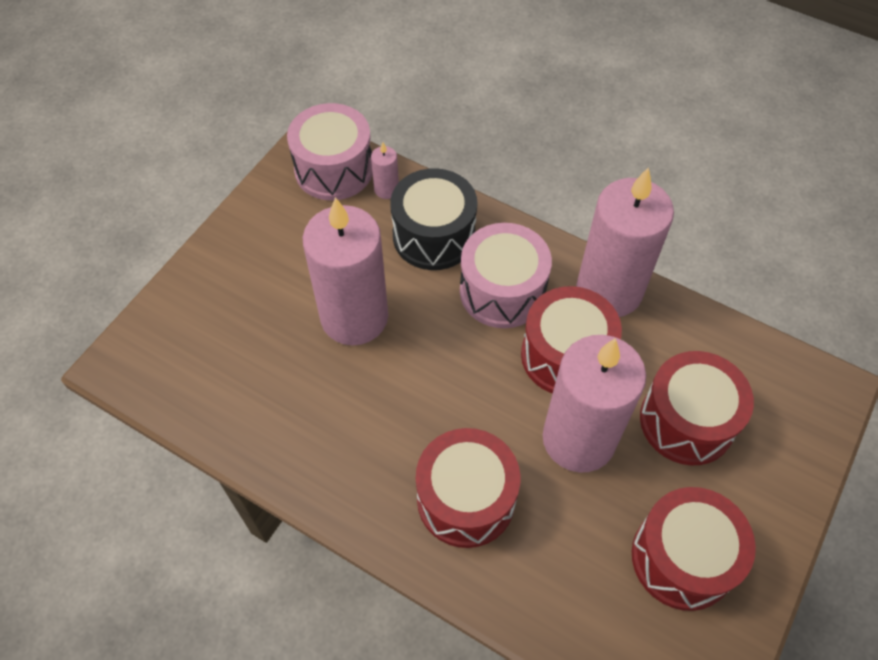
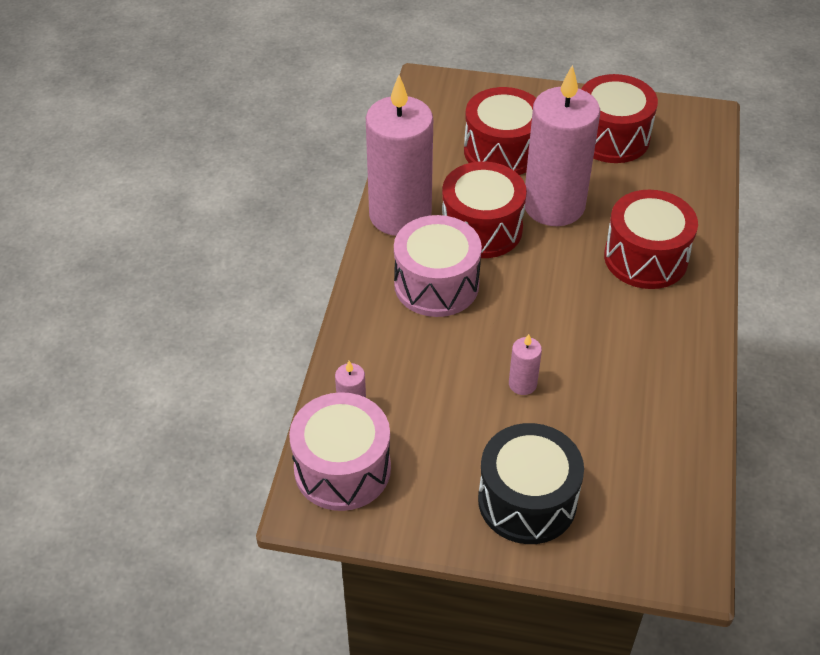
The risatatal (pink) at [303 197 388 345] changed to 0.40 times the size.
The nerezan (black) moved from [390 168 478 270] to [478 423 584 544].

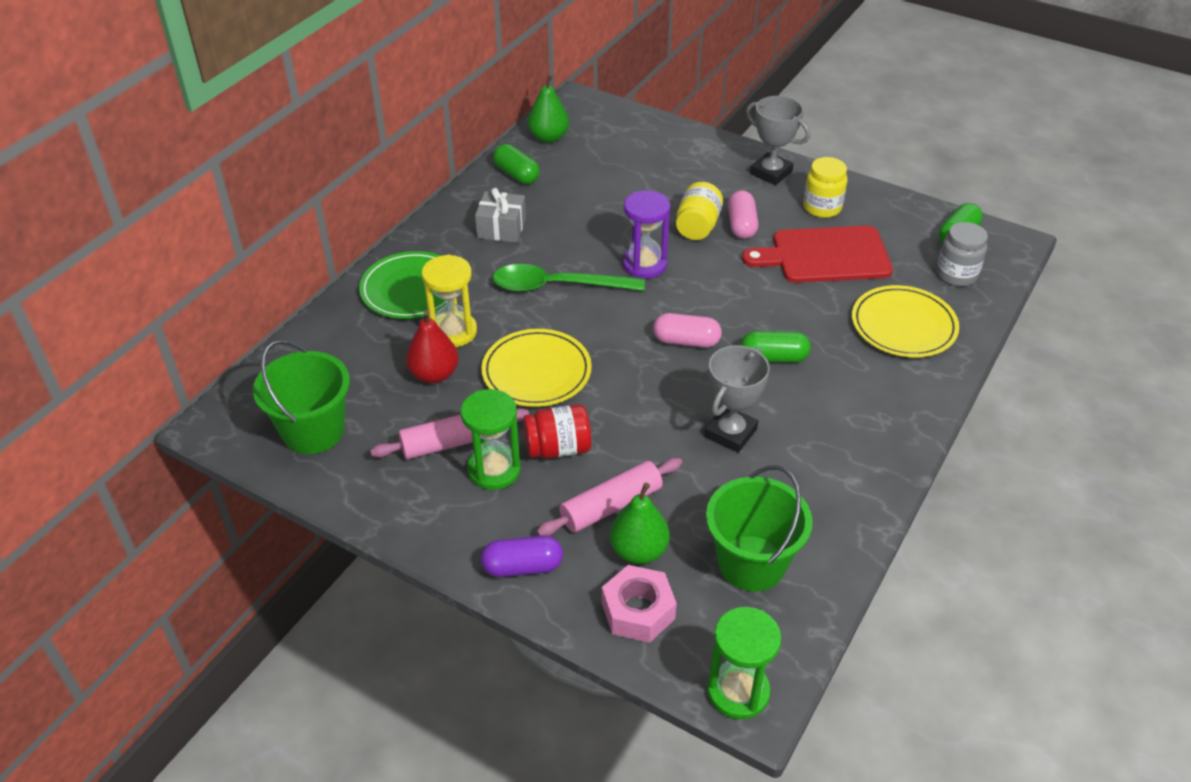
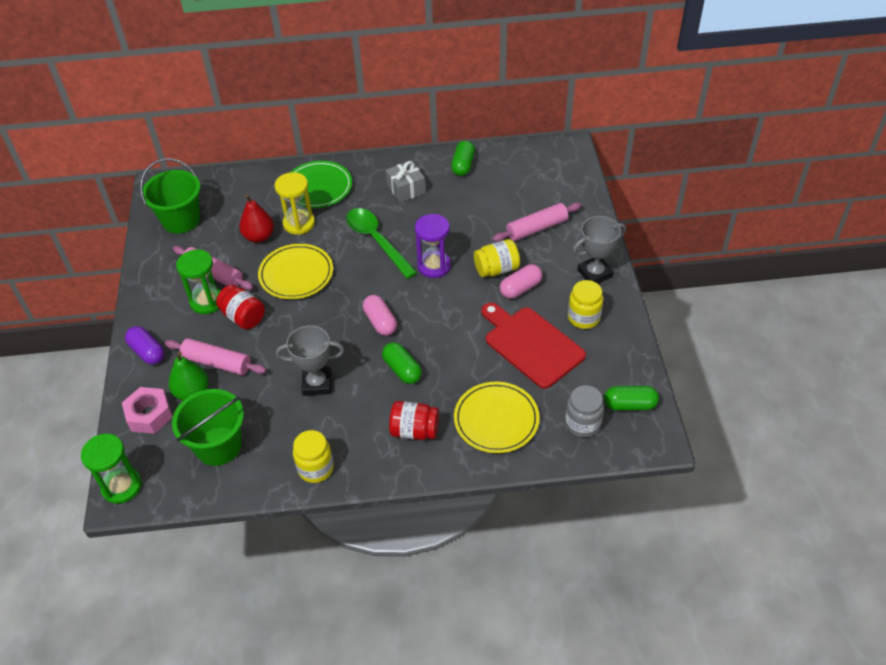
The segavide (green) at [528 74 569 143] disappeared.
The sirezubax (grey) at [746 96 810 185] turned 60 degrees clockwise.
The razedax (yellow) at [293 430 334 483] appeared.
The razedax (red) at [389 401 439 440] appeared.
The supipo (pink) at [492 203 581 242] appeared.

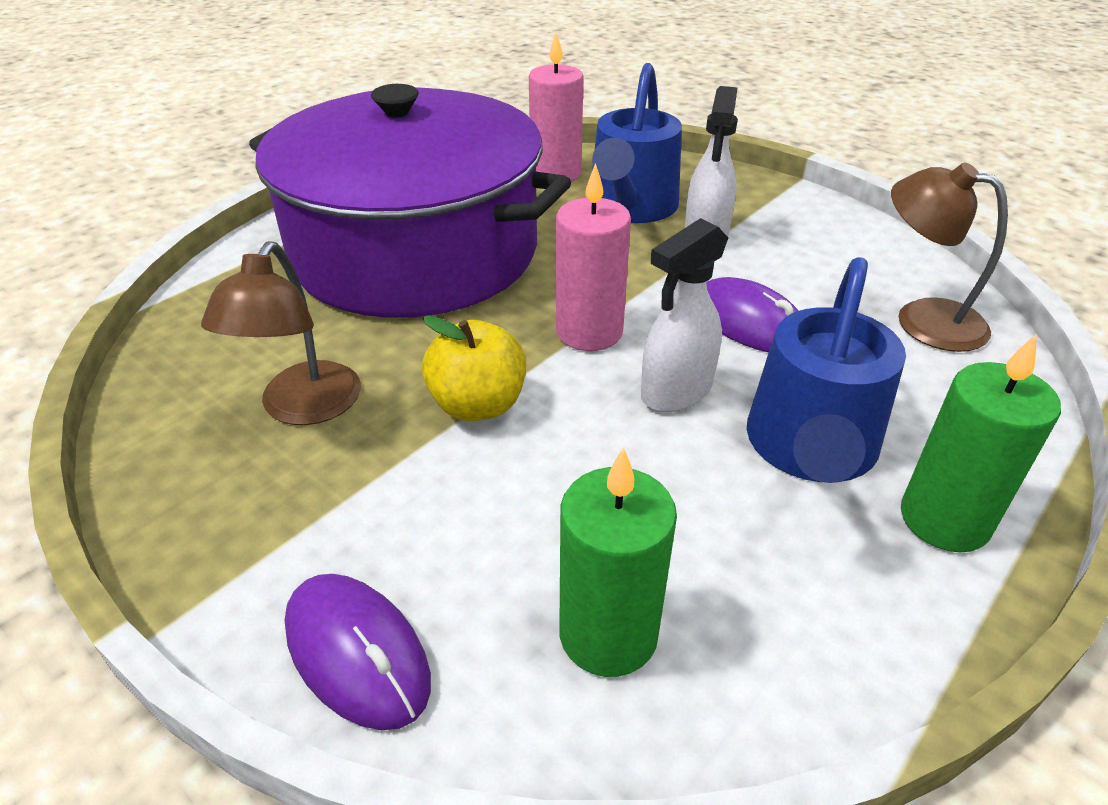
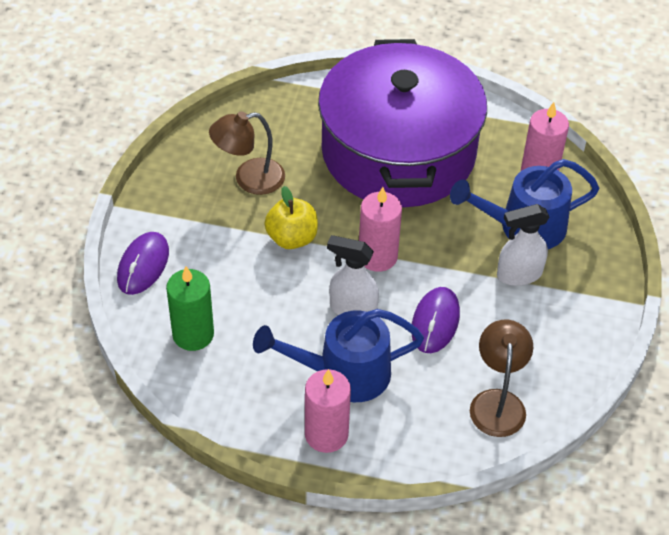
The risatatal (green) at [901 334 1061 552] became the risatatal (pink) at [305 369 351 453].

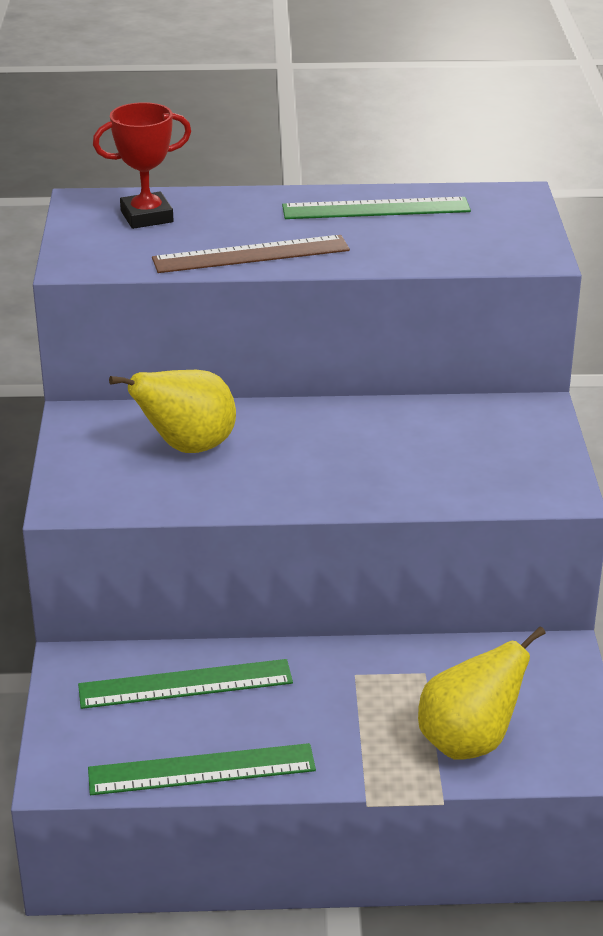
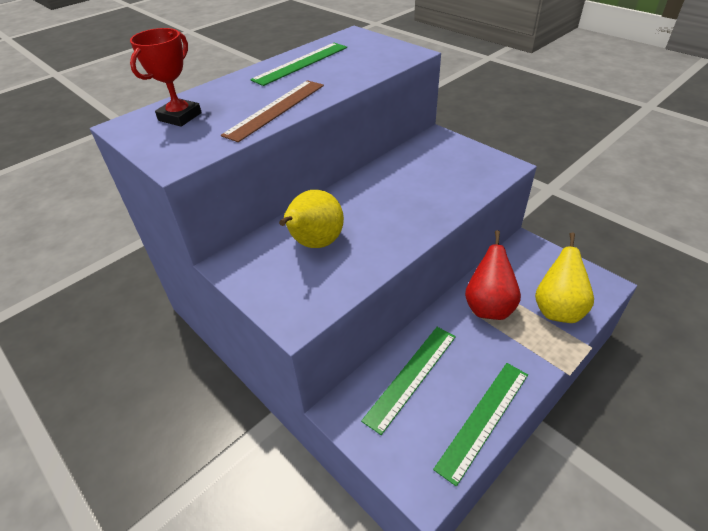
The segavide (red) at [465 230 521 320] appeared.

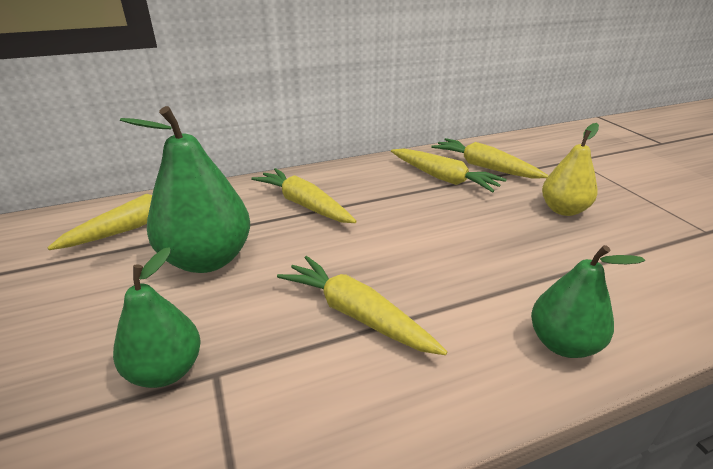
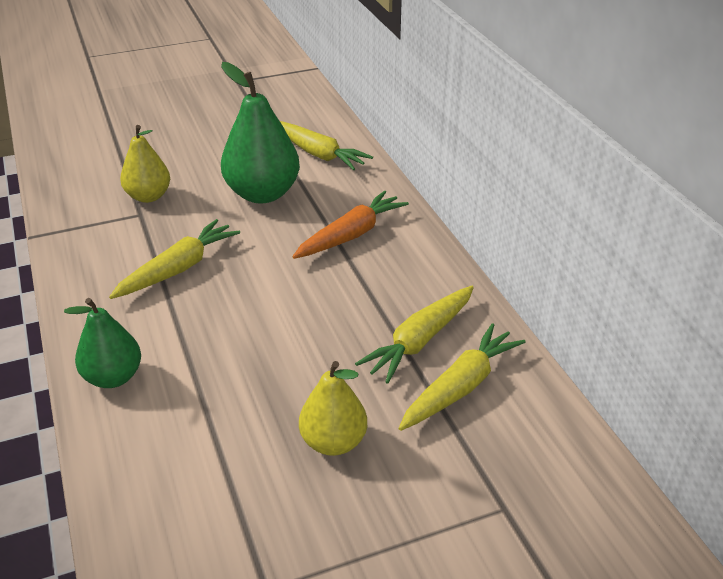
The segavide (green) at [113 247 201 388] became the segavide (yellow) at [120 125 170 203].
The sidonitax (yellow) at [251 168 357 223] became the sidonitax (orange) at [292 191 409 259].

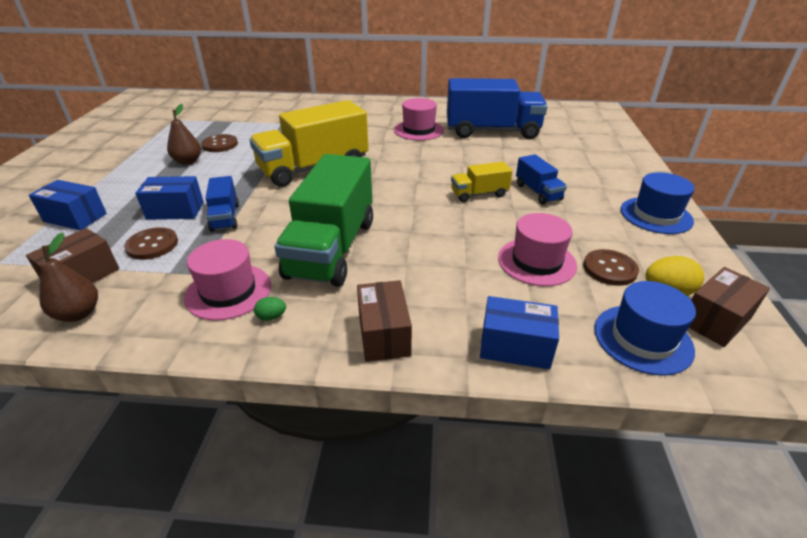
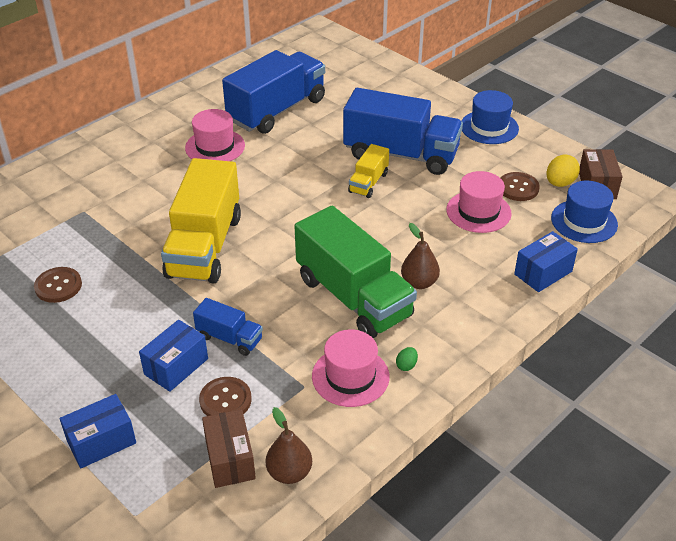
The segavide (brown) moved from [167 104 201 165] to [401 223 440 289].
The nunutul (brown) at [357 280 412 362] disappeared.
The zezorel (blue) at [516 154 567 205] changed to 2.10 times the size.

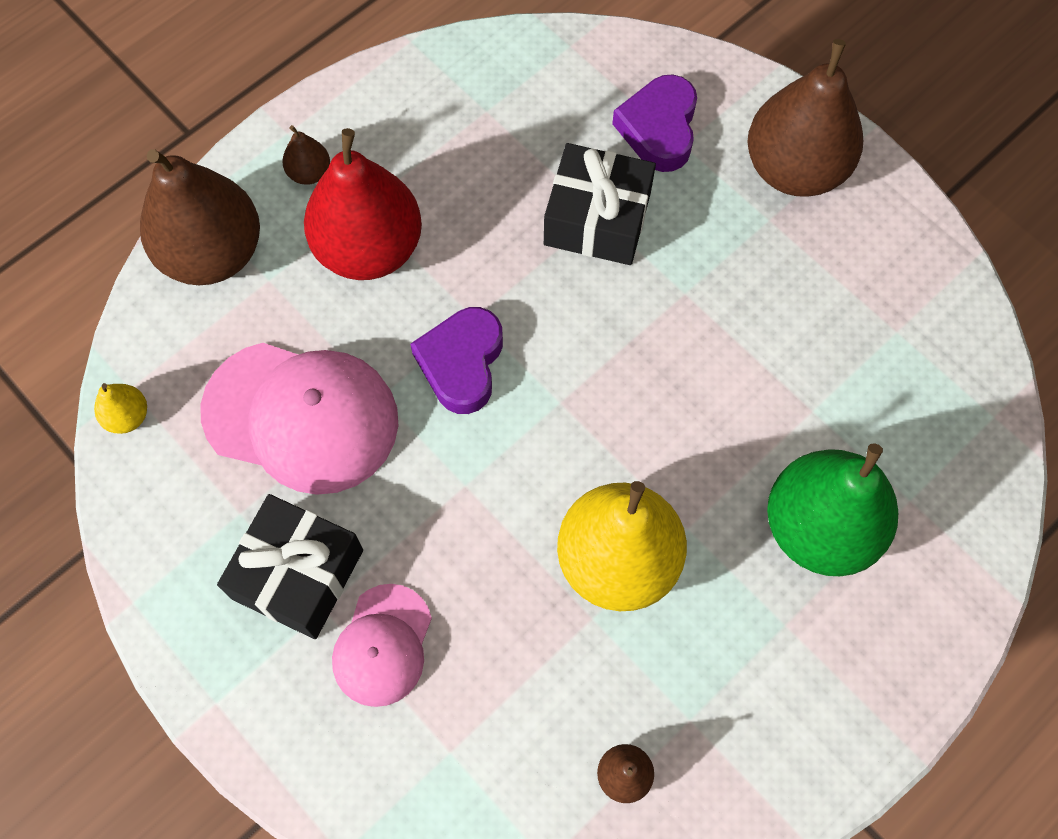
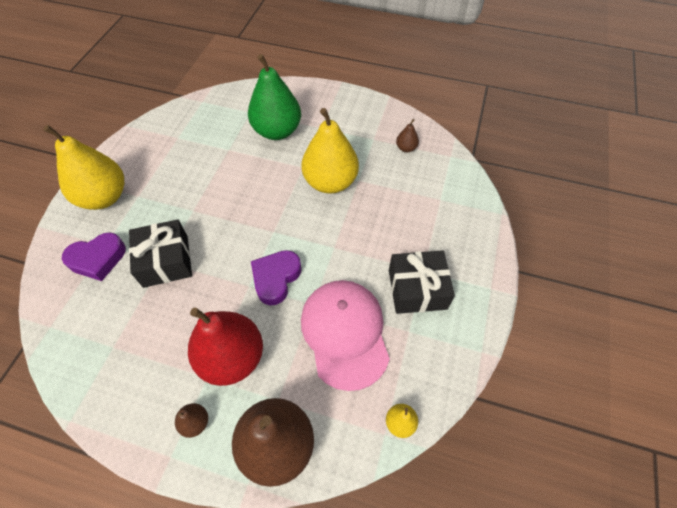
The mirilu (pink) at [332 584 432 707] disappeared.
The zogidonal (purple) at [410 307 503 414] turned 135 degrees clockwise.
The segavide (brown) at [747 39 863 197] became the segavide (yellow) at [43 125 124 210].

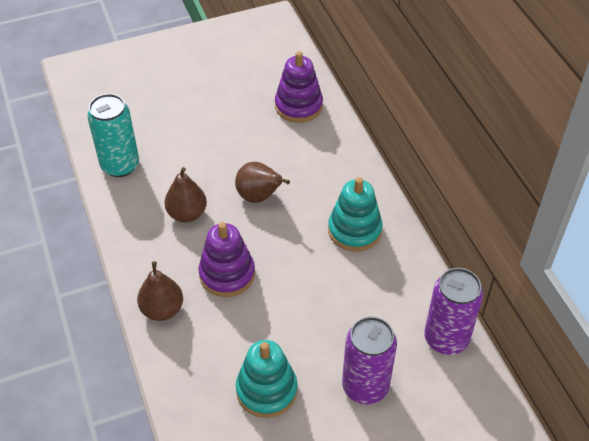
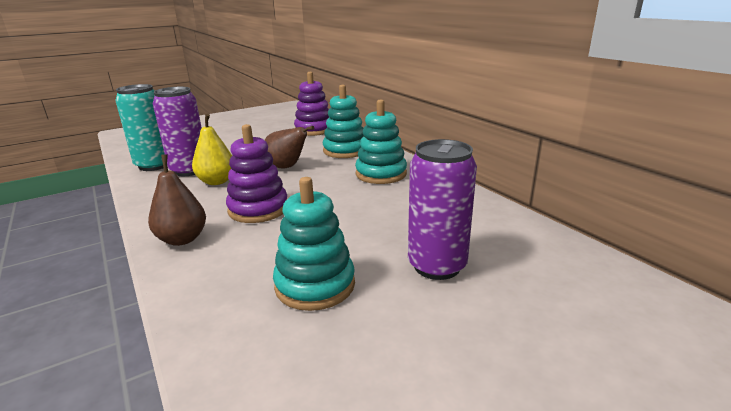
The segavide (brown) at [164 167 207 222] became the segavide (yellow) at [192 114 232 185].
The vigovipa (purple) moved from [424 268 483 355] to [152 87 202 176].
The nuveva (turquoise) at [323 85 364 158] appeared.

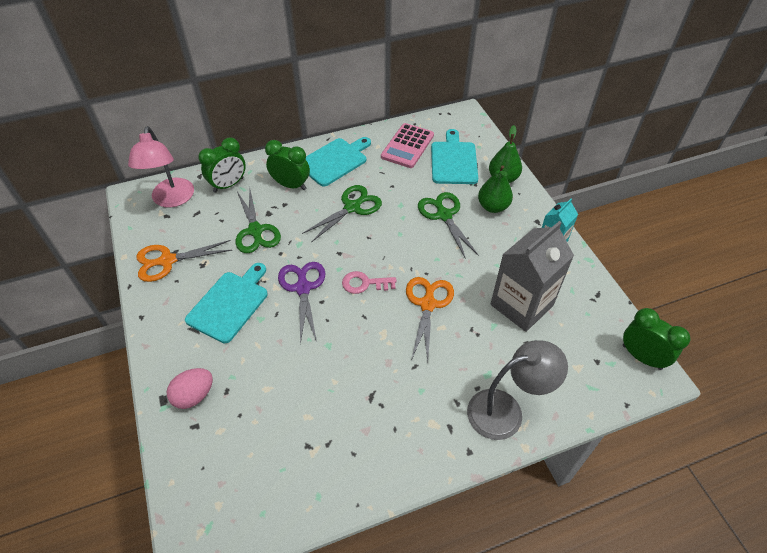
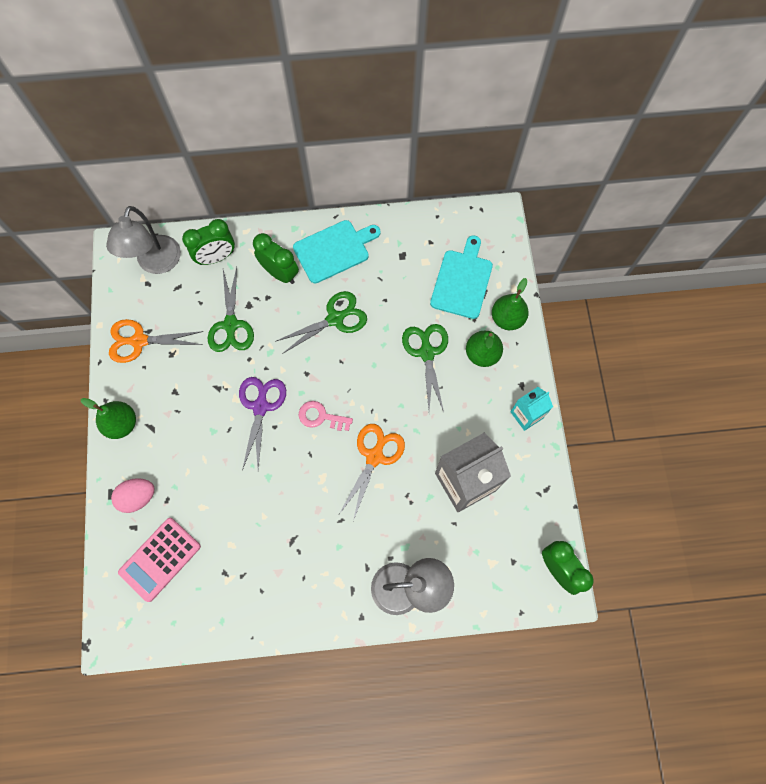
The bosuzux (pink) at [128 126 194 208] became the bosuzux (grey) at [106 206 181 274].
The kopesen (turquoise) at [185 263 268 343] disappeared.
The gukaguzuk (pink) moved from [381 123 434 168] to [118 518 201 602].
The segavide (green) at [81 398 136 439] appeared.

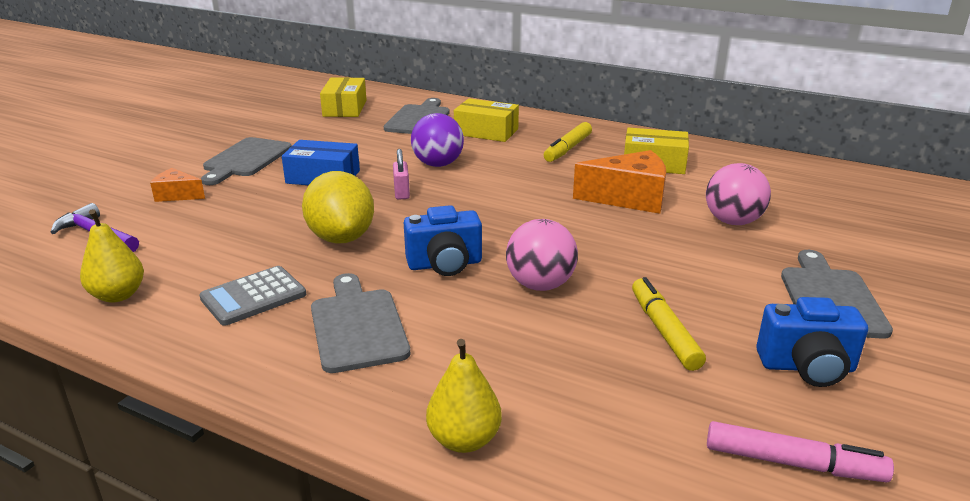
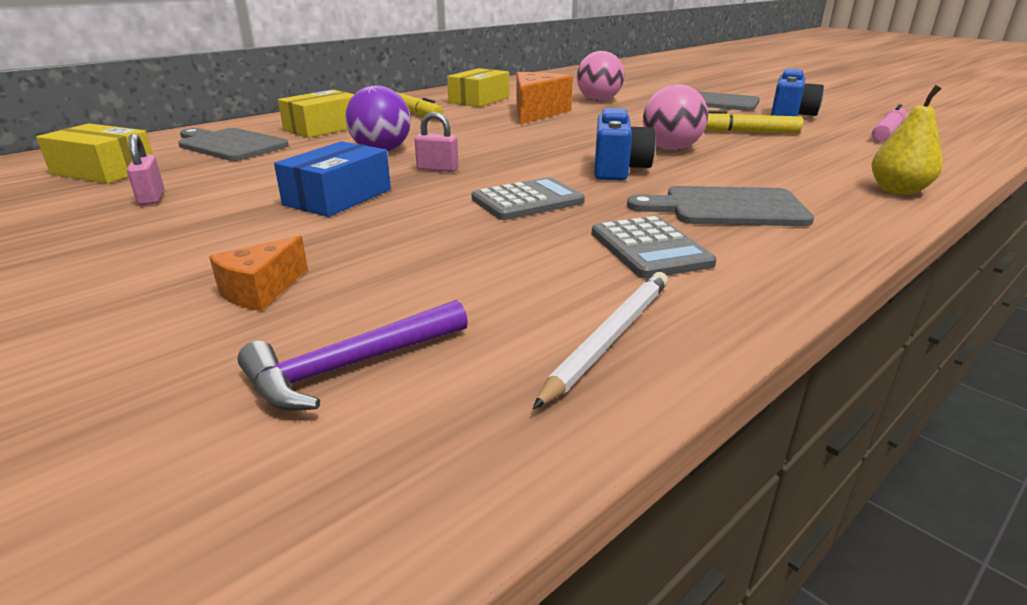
The segavide (yellow) at [80 209 144 303] was replaced by the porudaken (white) at [533 272 668 409].
The kopesen (grey) at [201 137 291 185] disappeared.
The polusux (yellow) at [302 171 374 244] was replaced by the gukaguzuk (grey) at [472 177 585 220].
The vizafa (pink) at [127 134 164 205] appeared.

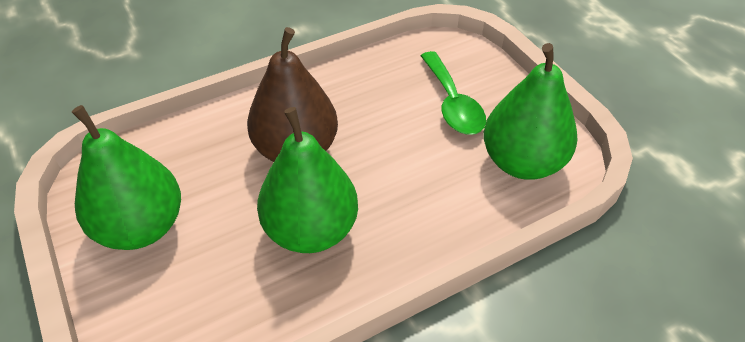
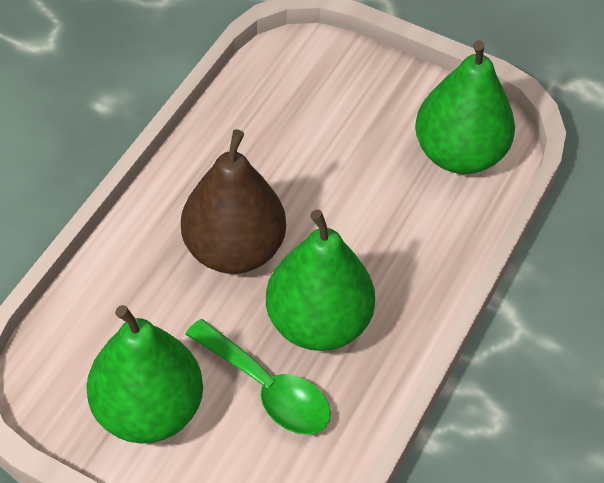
The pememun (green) moved from [421 51 486 135] to [185 319 331 435].

